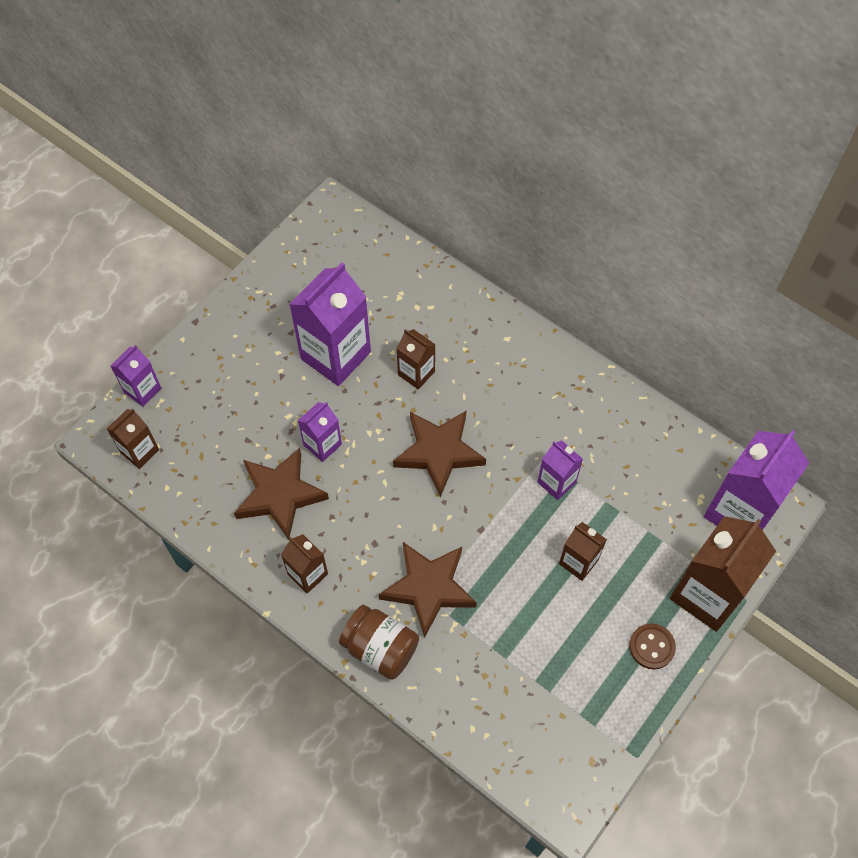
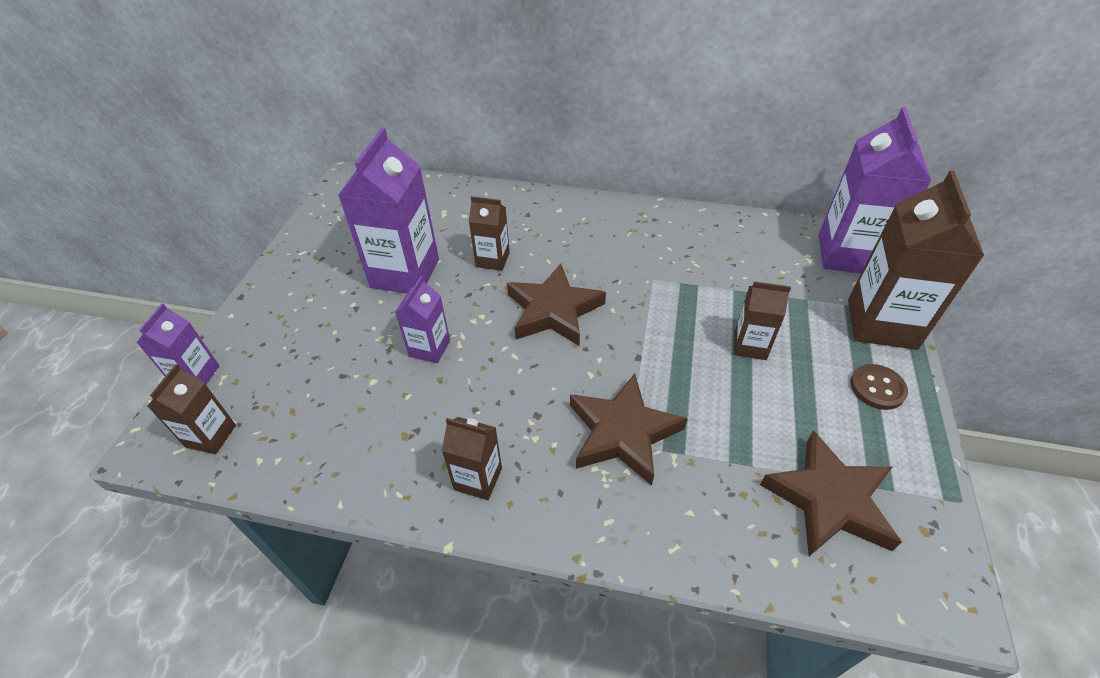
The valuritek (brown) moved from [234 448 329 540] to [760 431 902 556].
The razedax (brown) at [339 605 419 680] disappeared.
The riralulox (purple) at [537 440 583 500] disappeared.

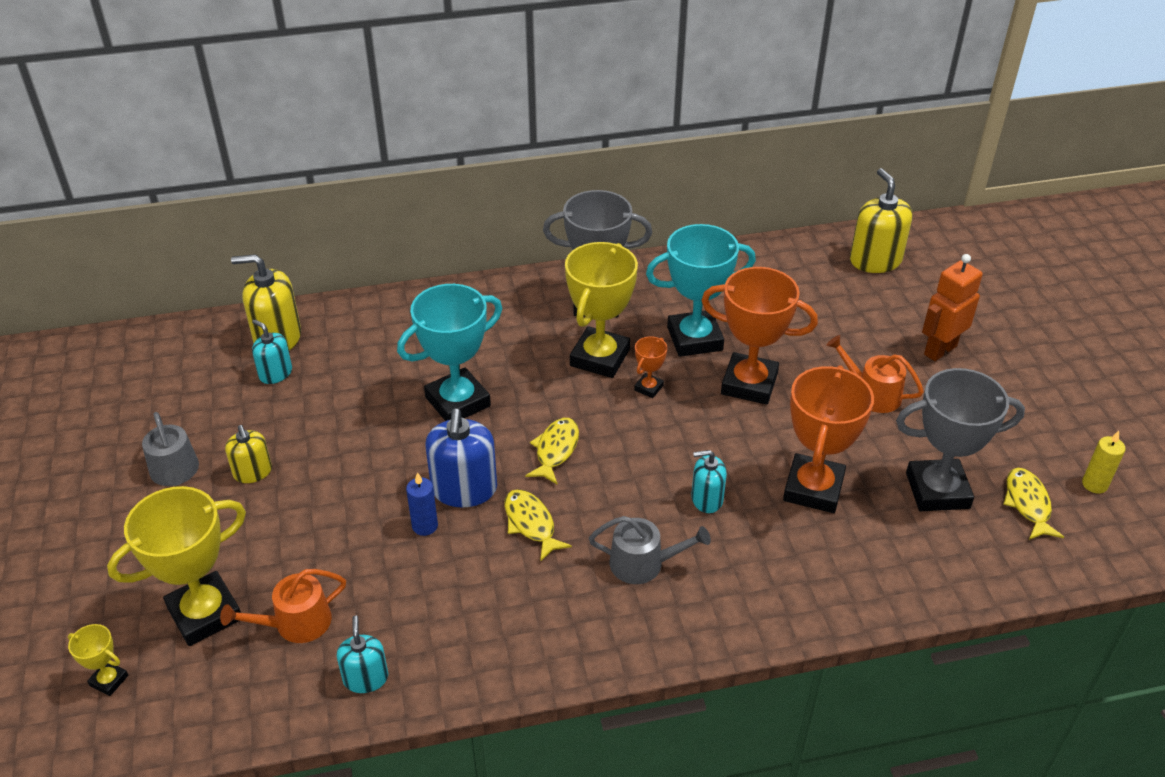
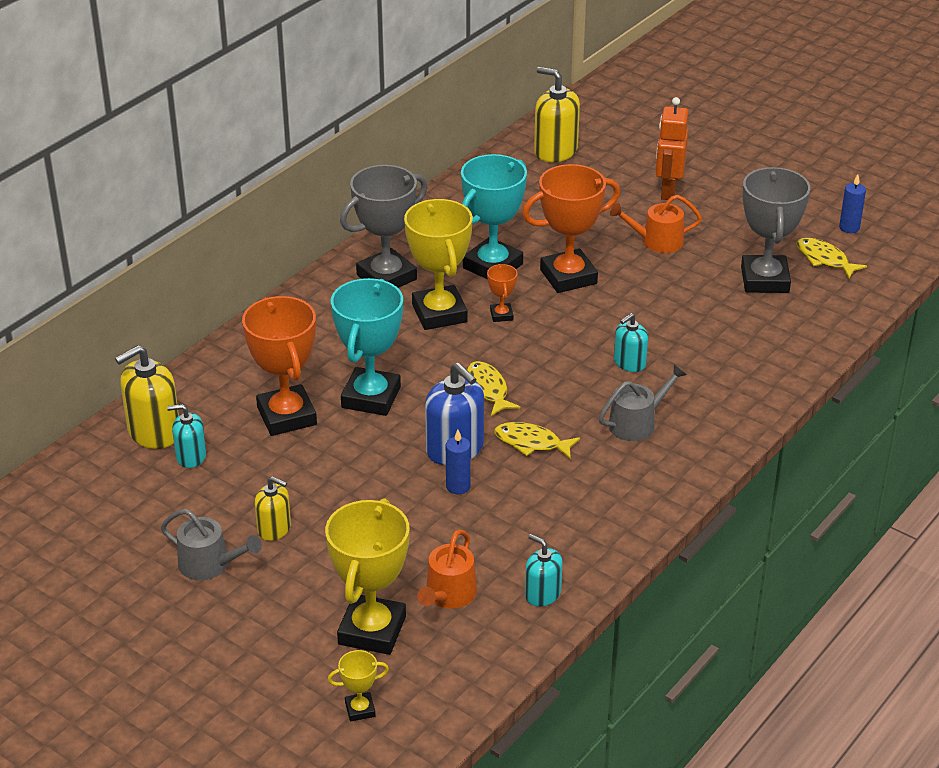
The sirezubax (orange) moved from [783 365 874 513] to [242 296 317 436].
The sirezubax (grey) at [896 368 1025 511] turned 45 degrees counterclockwise.
The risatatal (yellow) at [1082 431 1126 494] became the risatatal (blue) at [839 174 866 233].

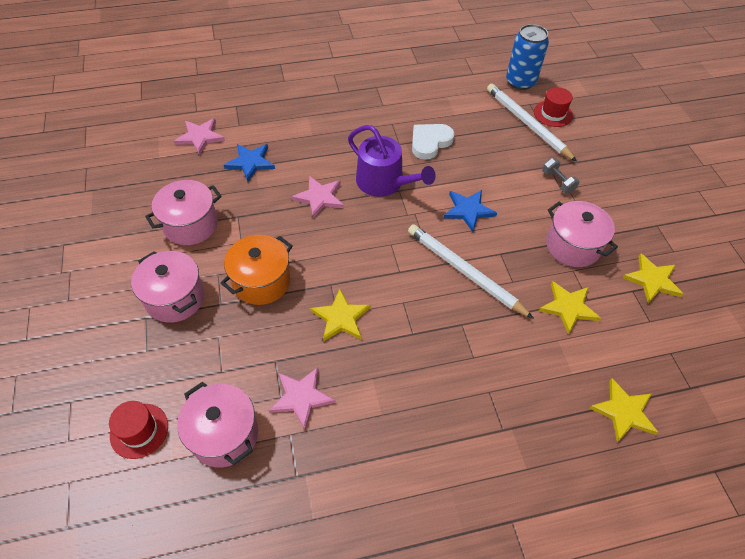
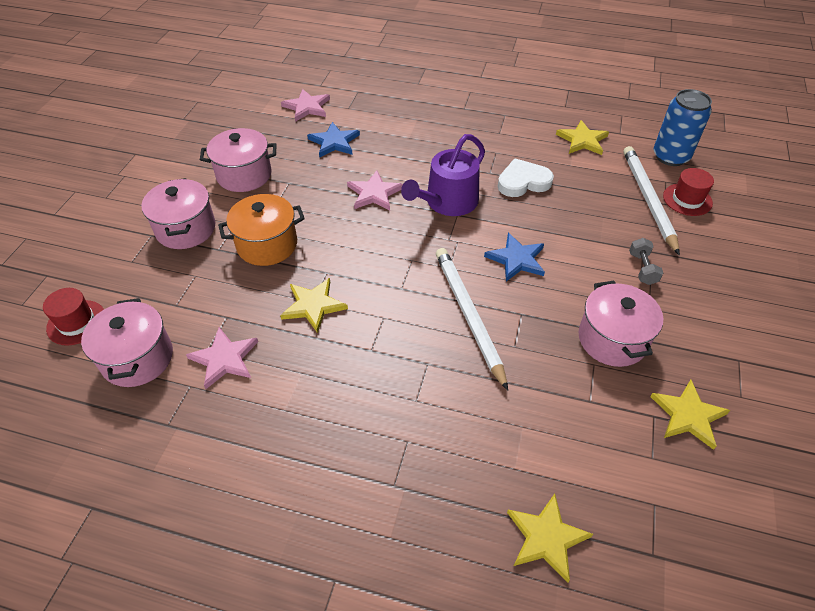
The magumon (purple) at [348 125 436 197] turned 60 degrees clockwise.
The valuritek (yellow) moved from [539 281 601 335] to [556 120 609 155].

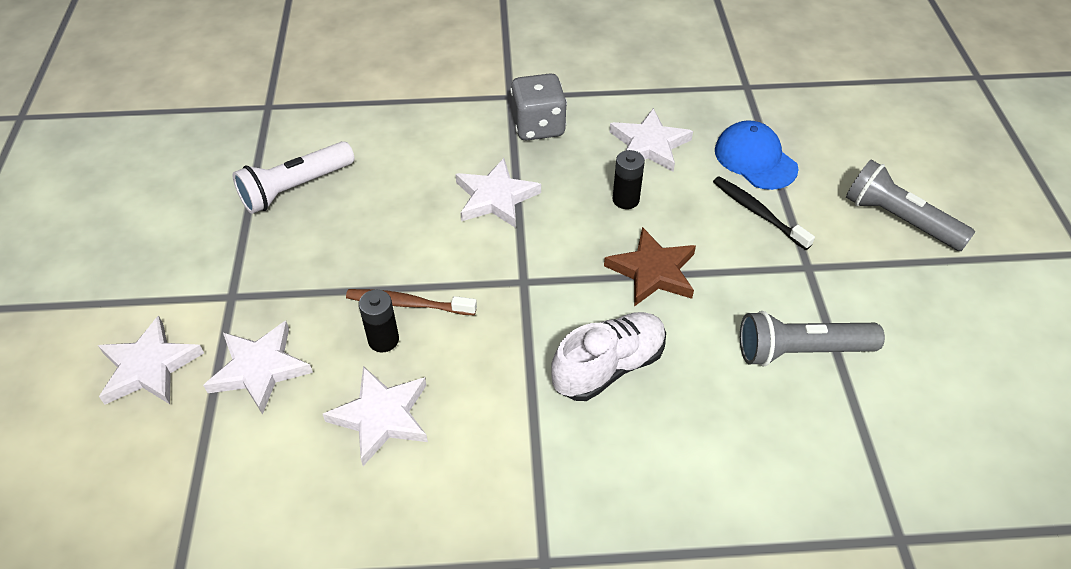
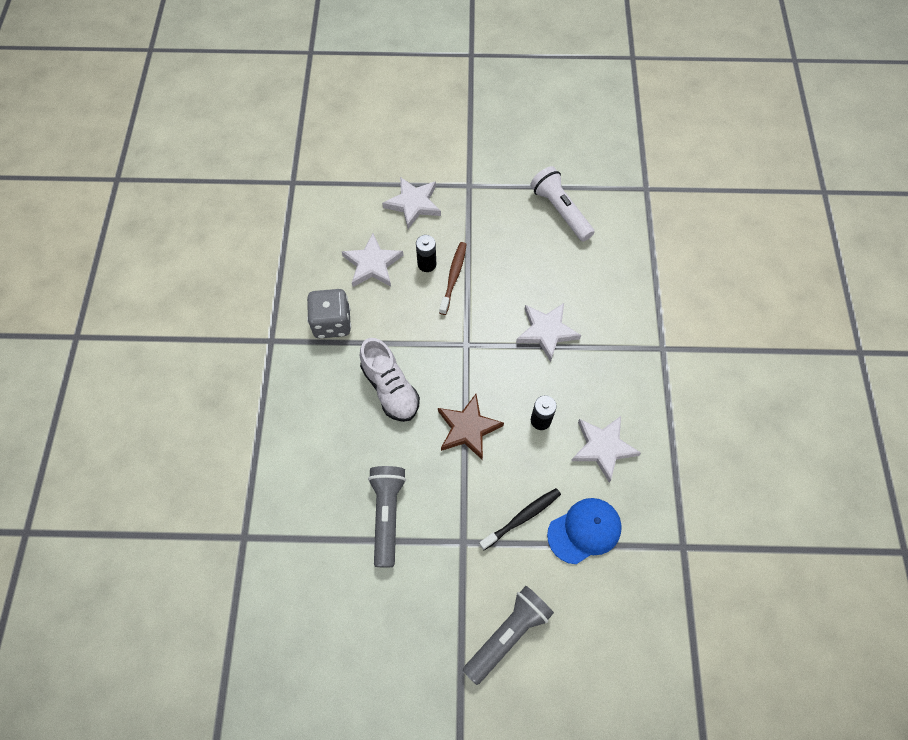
The valuritek (white) at [98 316 204 405] disappeared.
The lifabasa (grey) moved from [510 73 567 140] to [307 289 351 338].

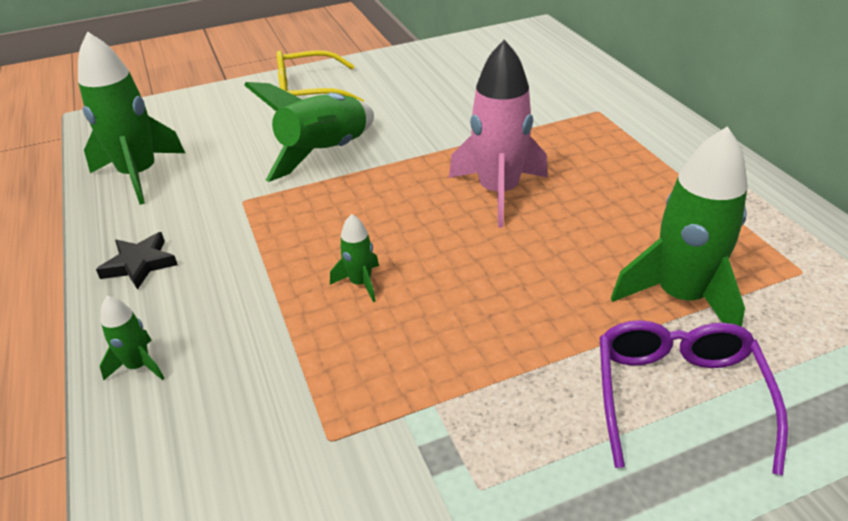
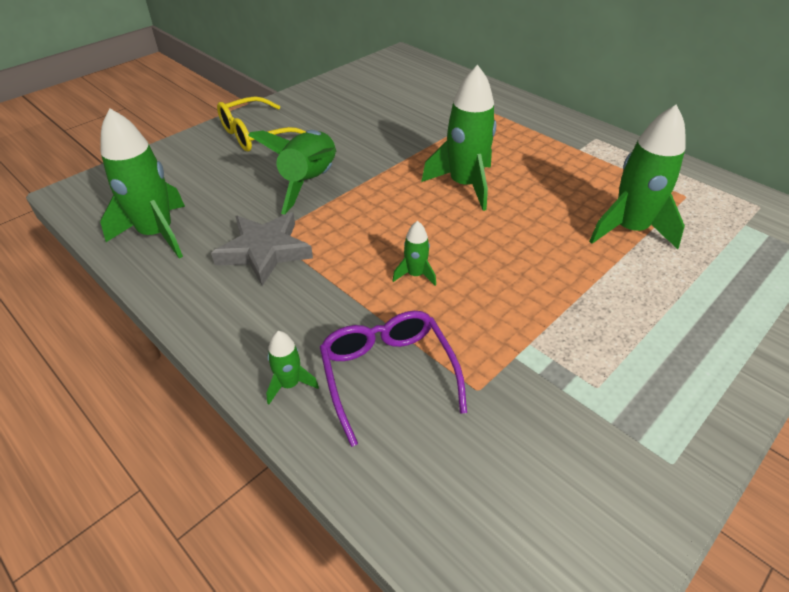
The valuritek (black) at [96 232 178 290] disappeared.
The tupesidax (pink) at [449 40 548 228] became the tupesidax (green) at [421 65 496 211].
The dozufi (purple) moved from [600 320 788 475] to [320 311 467 447].
The valuritek (grey) at [211 212 313 286] appeared.

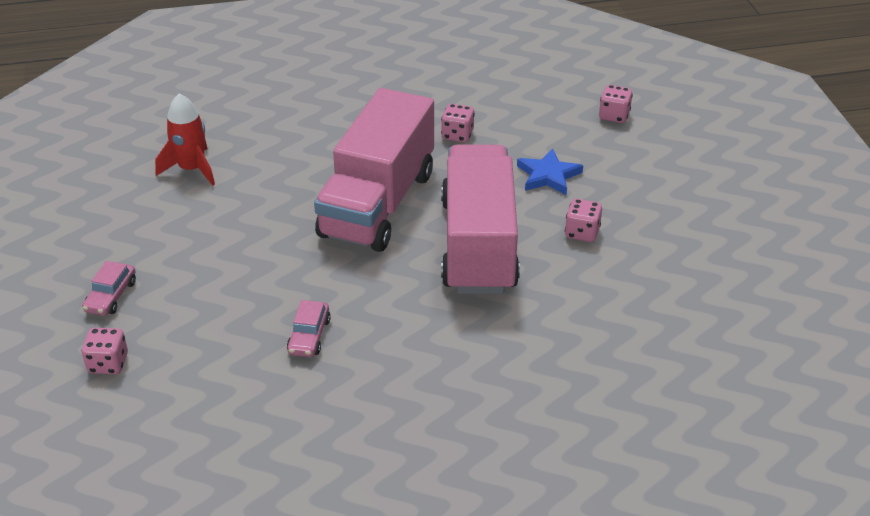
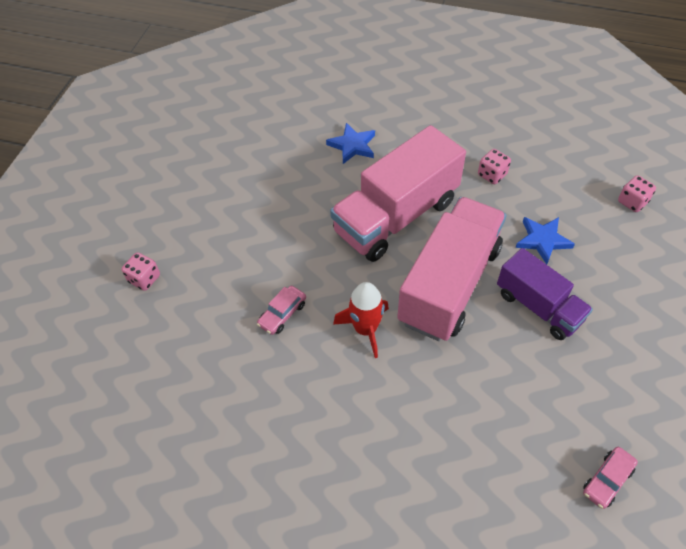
The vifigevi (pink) moved from [82 261 136 316] to [583 447 638 509].
The tupesidax (red) moved from [155 93 215 186] to [333 282 389 358].
The lifabasa (pink) at [565 199 602 242] was replaced by the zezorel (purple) at [497 248 593 340].
The valuritek (blue) at [326 123 375 164] appeared.

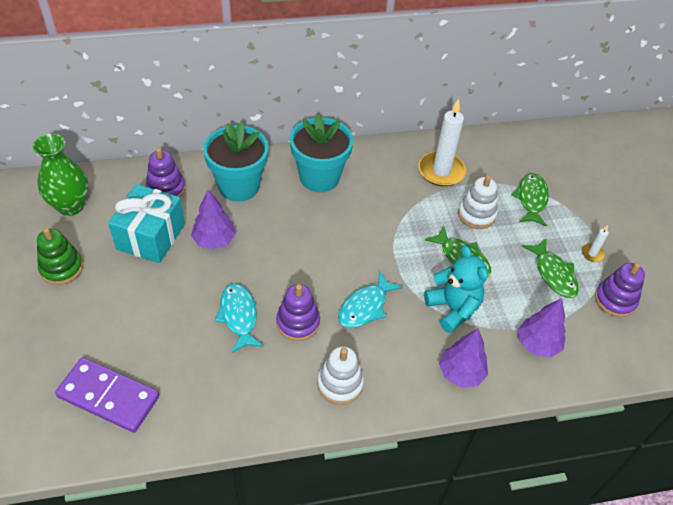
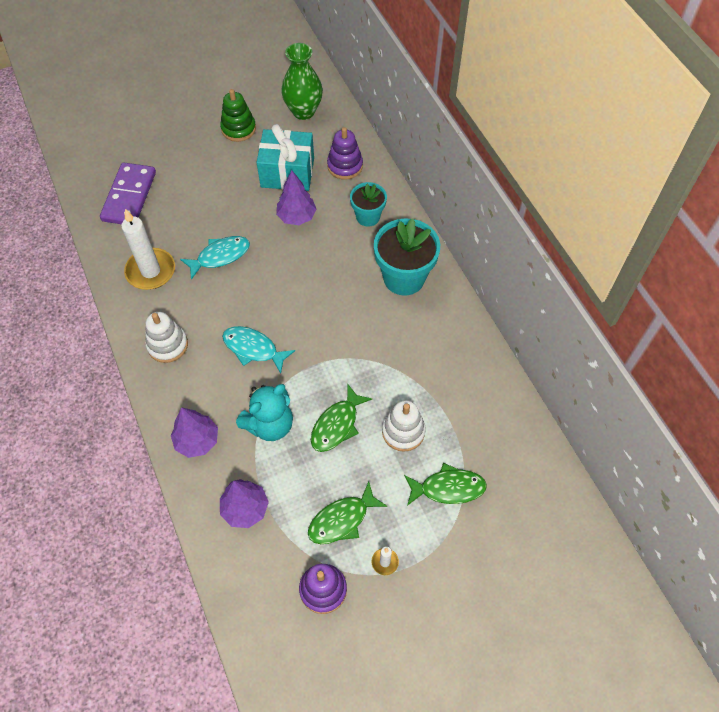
The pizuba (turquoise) at [203 122 269 202] changed to 0.60 times the size.
The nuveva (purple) at [276 284 320 341] disappeared.
The risatatal (white) moved from [418 99 466 186] to [121 209 175 290].

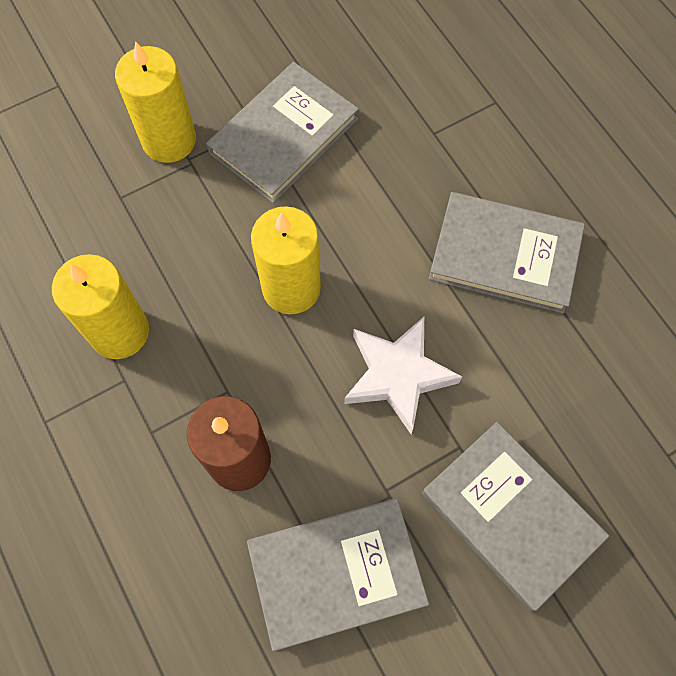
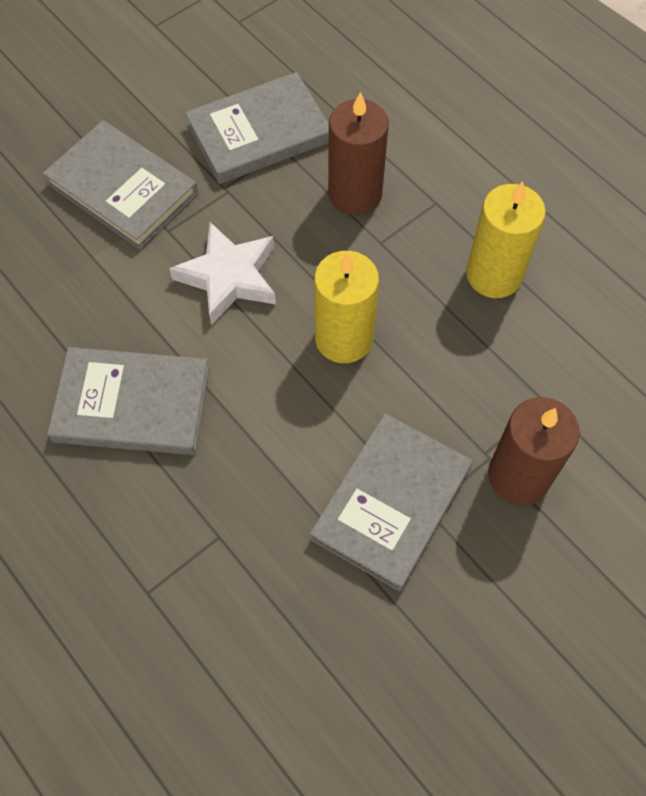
The risatatal (yellow) at [115 41 196 163] became the risatatal (brown) at [488 397 580 505].

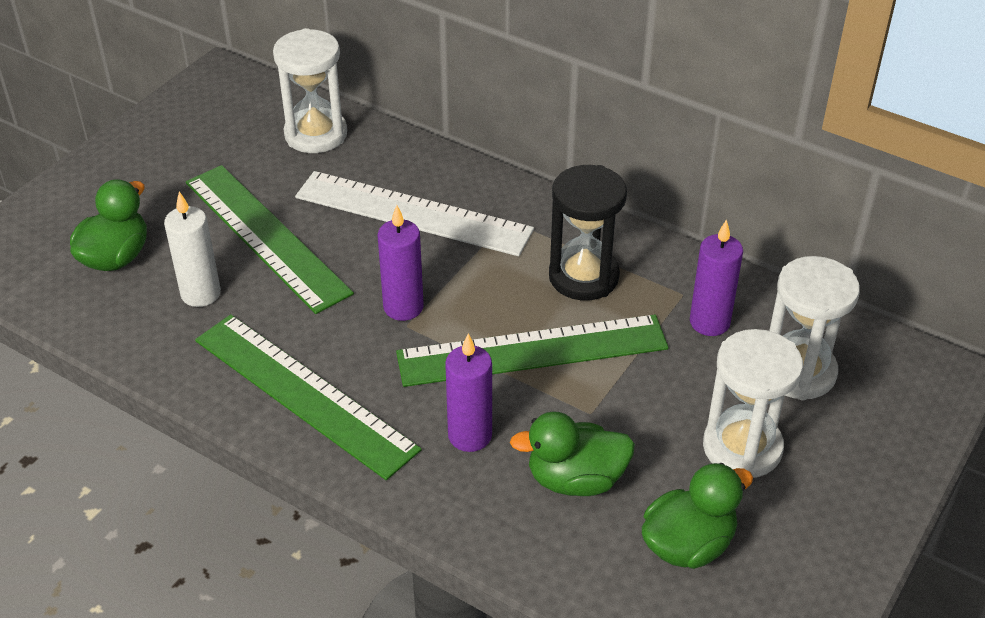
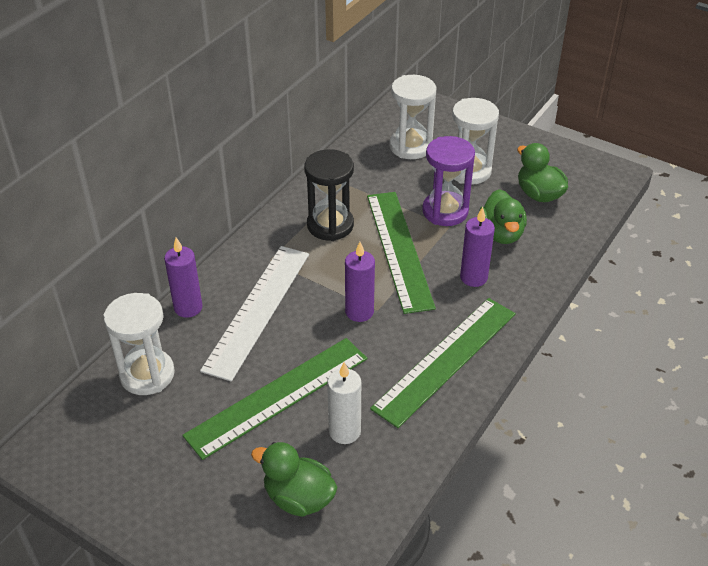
The risatatal (purple) moved from [690 219 743 336] to [164 237 203 318].
The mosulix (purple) at [422 136 475 226] appeared.

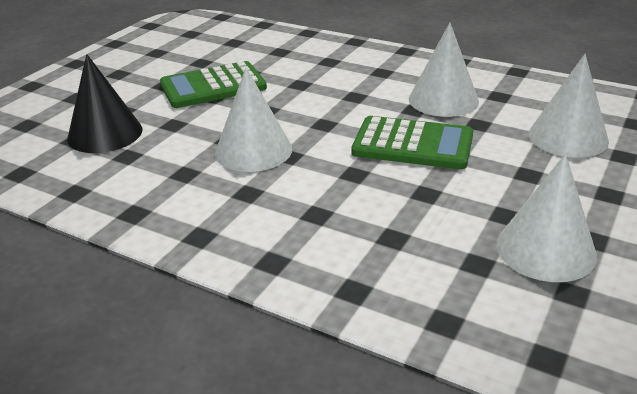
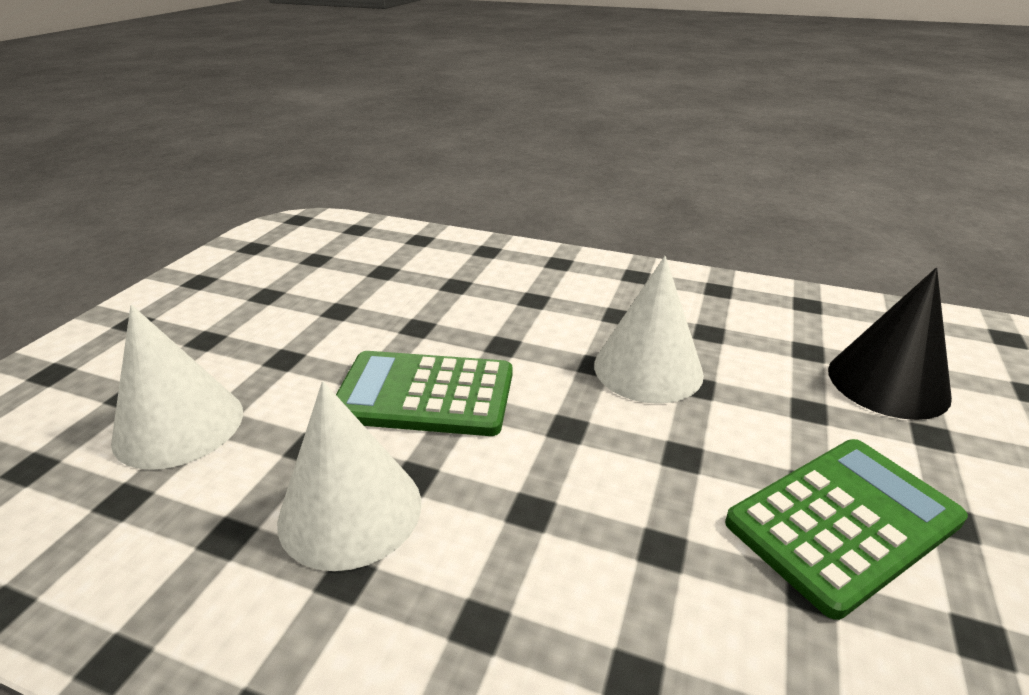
The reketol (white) at [496 153 597 282] disappeared.

